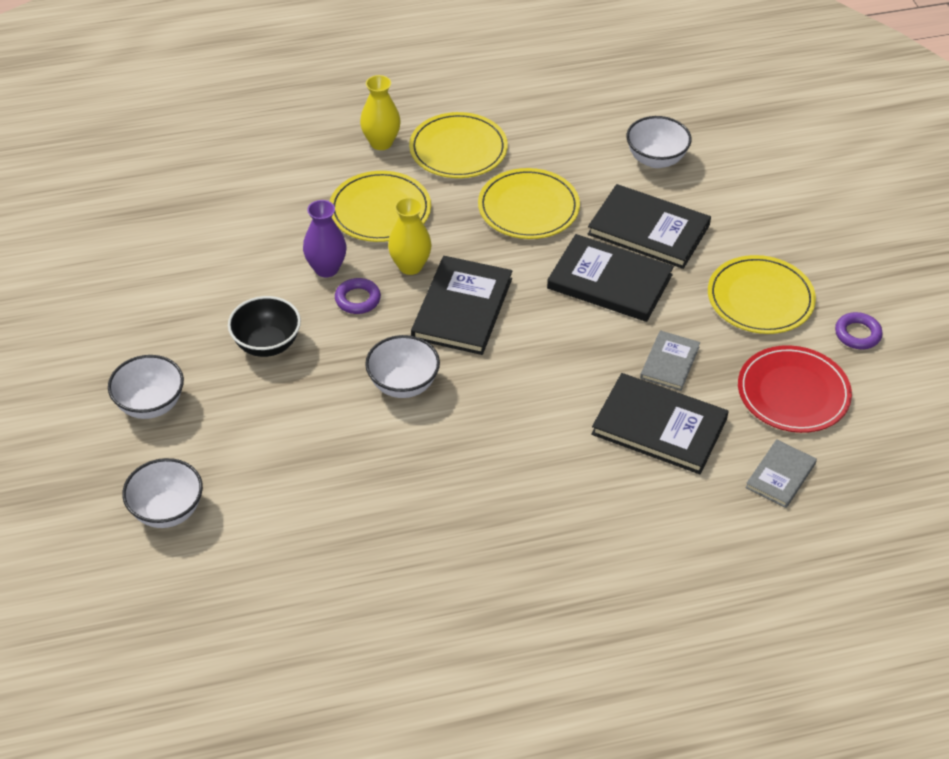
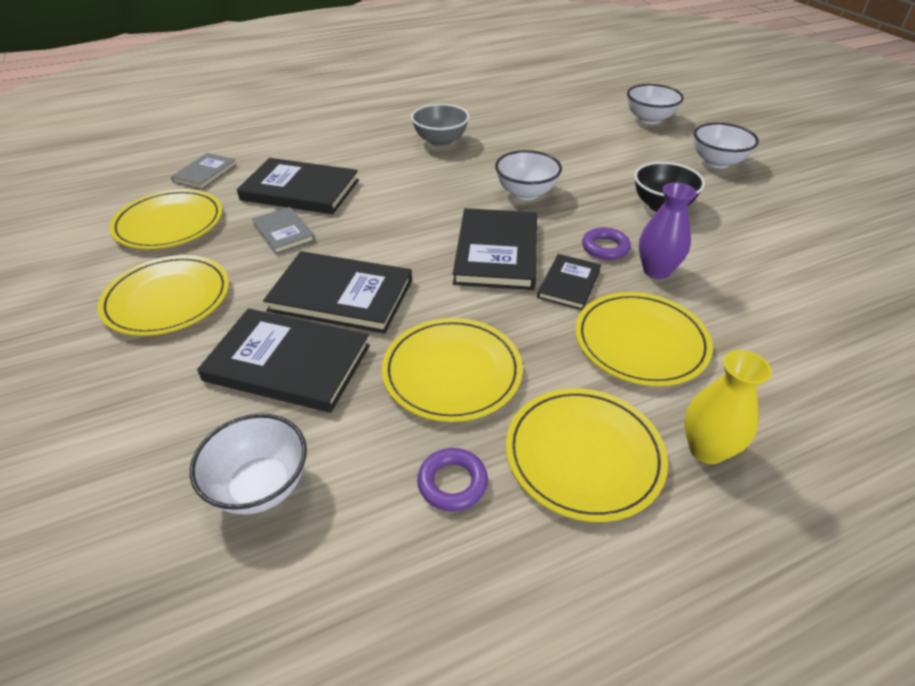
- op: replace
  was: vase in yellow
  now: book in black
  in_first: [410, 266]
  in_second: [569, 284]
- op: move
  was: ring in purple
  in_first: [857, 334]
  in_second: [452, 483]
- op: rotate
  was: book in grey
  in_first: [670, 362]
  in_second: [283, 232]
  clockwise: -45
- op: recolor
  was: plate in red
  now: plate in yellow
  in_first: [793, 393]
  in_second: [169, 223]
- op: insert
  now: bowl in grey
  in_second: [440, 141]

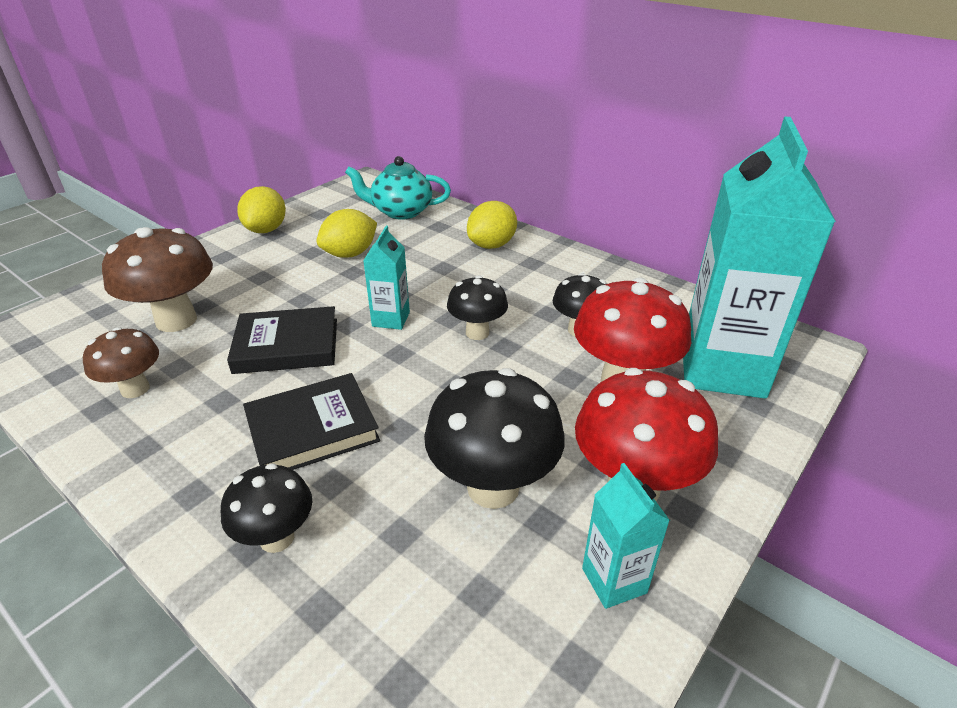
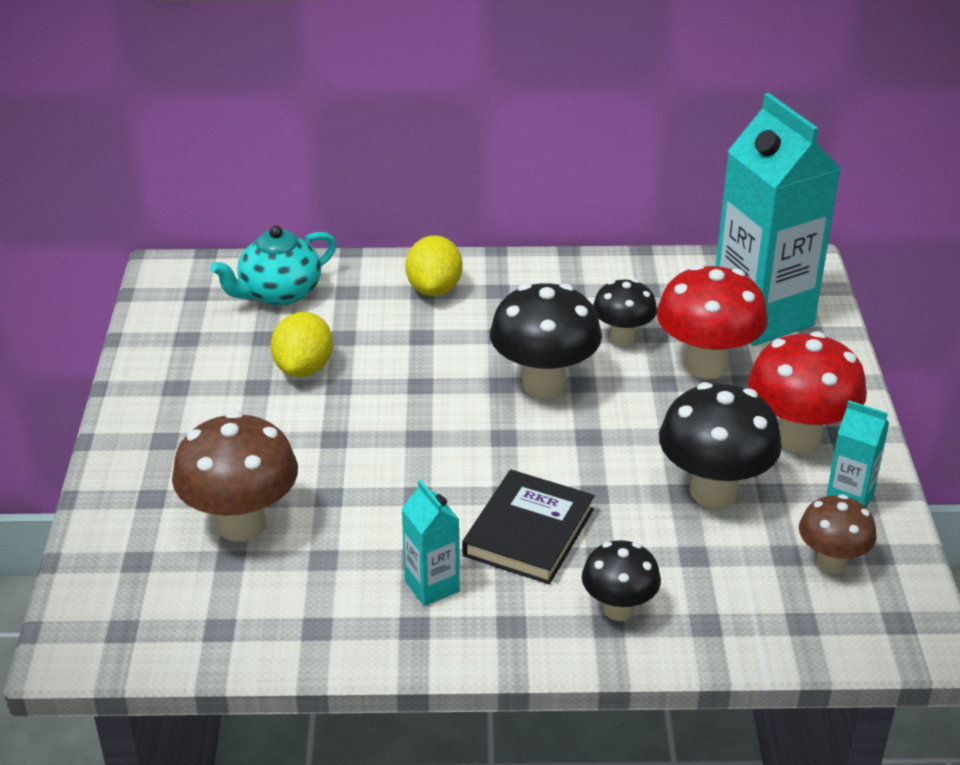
- op: delete
  was: lemon in yellow
  in_first: [266, 230]
- op: move
  was: carton in turquoise
  in_first: [391, 319]
  in_second: [432, 586]
- op: resize
  was: mushroom in black
  in_first: [477, 333]
  in_second: [544, 384]
  ratio: 1.66
- op: delete
  was: book in black
  in_first: [287, 345]
- op: move
  was: mushroom in brown
  in_first: [135, 389]
  in_second: [831, 562]

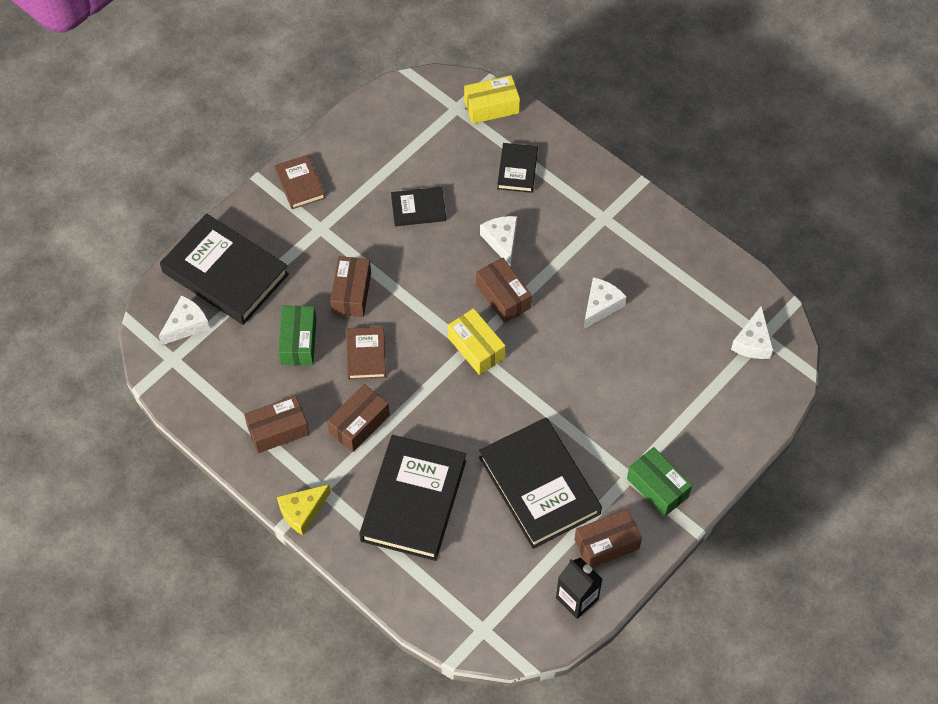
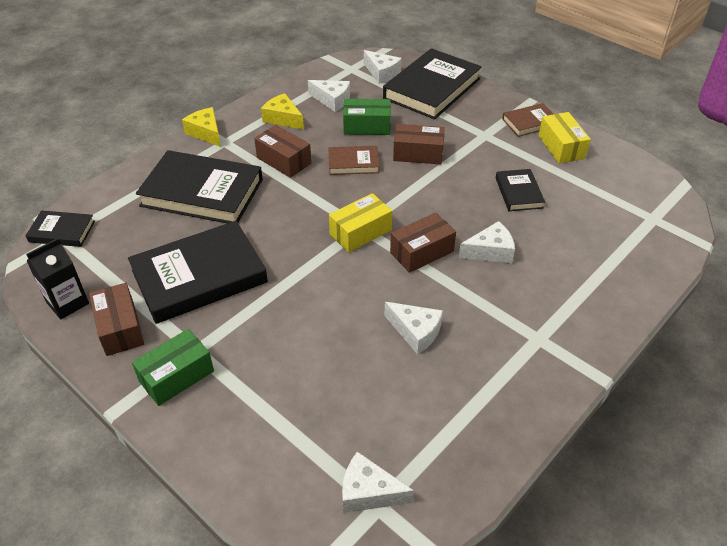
- op: move
  was: box in yellow
  in_first: [491, 107]
  in_second: [561, 147]
- op: move
  was: book in black
  in_first: [517, 170]
  in_second: [62, 231]
- op: replace
  was: box in brown
  now: cheese in yellow
  in_first: [278, 430]
  in_second: [283, 118]
- op: insert
  now: cheese in white
  in_second: [332, 100]

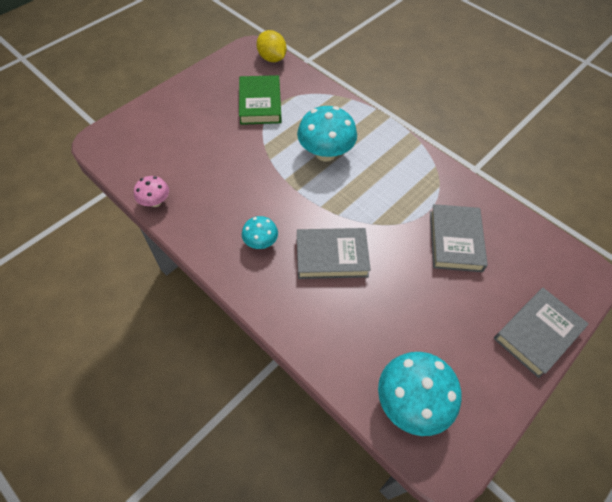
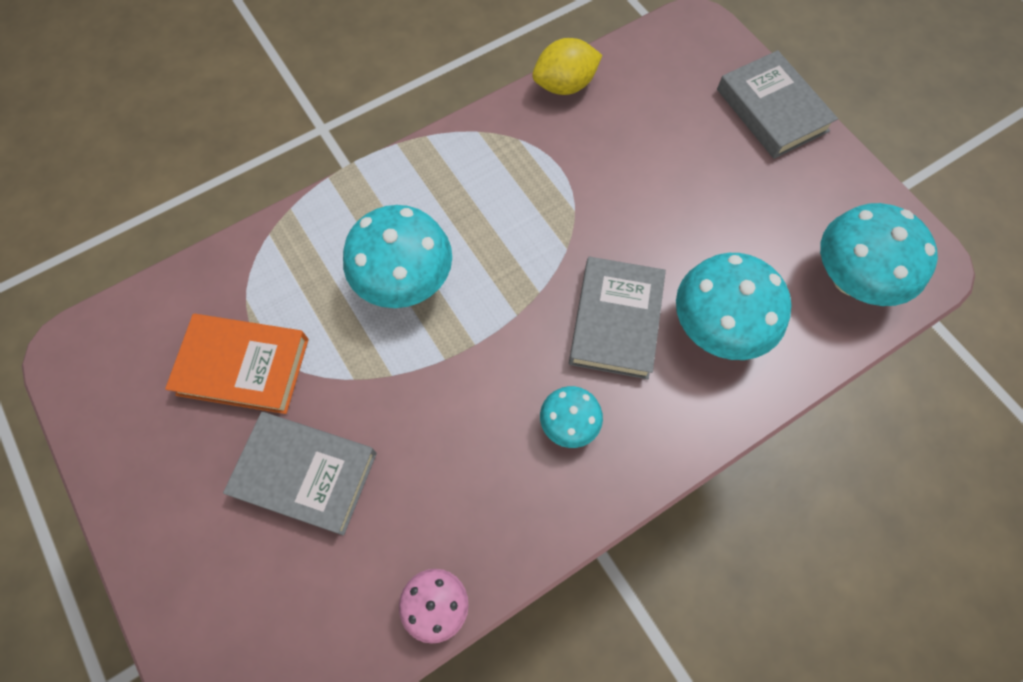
- op: move
  was: lemon in yellow
  in_first: [272, 58]
  in_second: [564, 85]
- op: recolor
  was: book in green
  now: book in orange
  in_first: [260, 103]
  in_second: [243, 366]
- op: move
  was: book in grey
  in_first: [455, 241]
  in_second: [305, 474]
- op: insert
  now: mushroom in turquoise
  in_second: [717, 327]

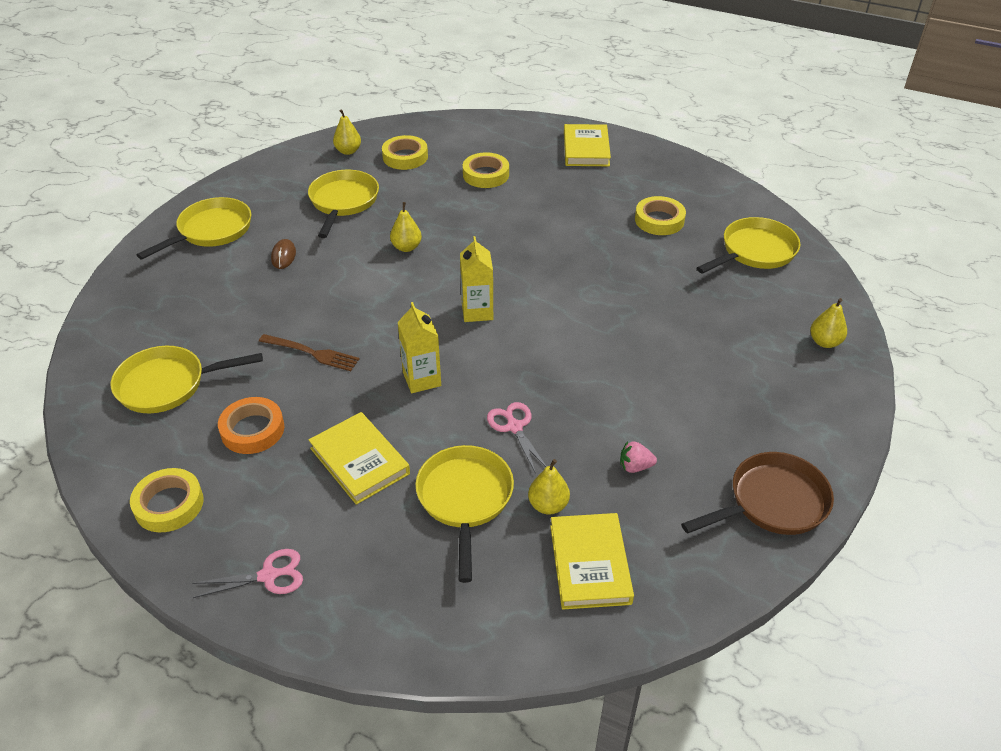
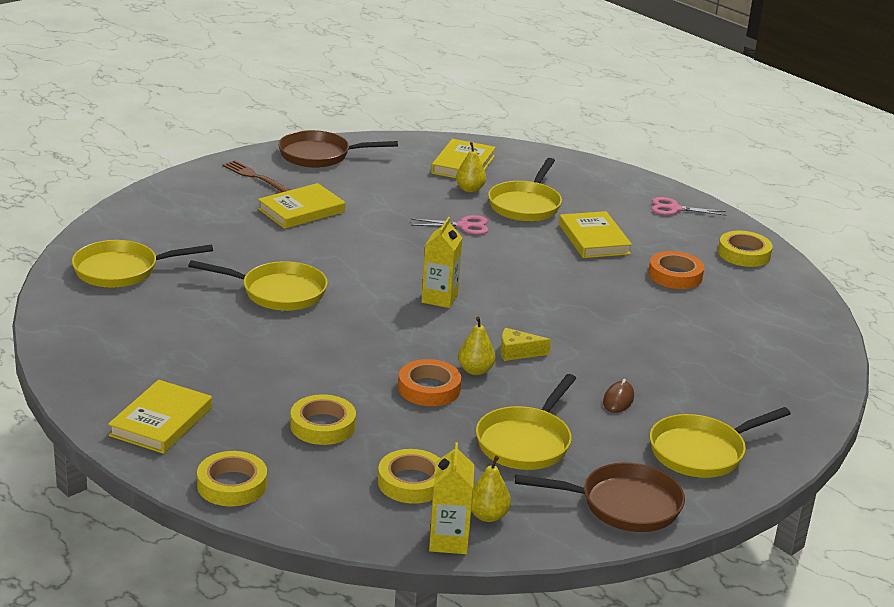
- op: move
  was: tape in yellow
  in_first: [659, 220]
  in_second: [232, 485]
- op: delete
  was: pear in yellow
  in_first: [824, 342]
- op: move
  was: carton in yellow
  in_first: [422, 379]
  in_second: [448, 541]
- op: move
  was: fork in brown
  in_first: [312, 353]
  in_second: [255, 177]
- op: move
  was: pan in yellow
  in_first: [168, 384]
  in_second: [278, 292]
- op: rotate
  was: scissors in pink
  in_first: [514, 427]
  in_second: [463, 226]
  clockwise: -90
- op: delete
  was: strawberry in pink
  in_first: [635, 466]
- op: insert
  now: book in yellow
  in_second: [301, 210]
- op: insert
  now: cheese in yellow
  in_second: [517, 352]
- op: insert
  now: tape in orange
  in_second: [429, 388]
- op: insert
  now: pan in brown
  in_second: [623, 505]

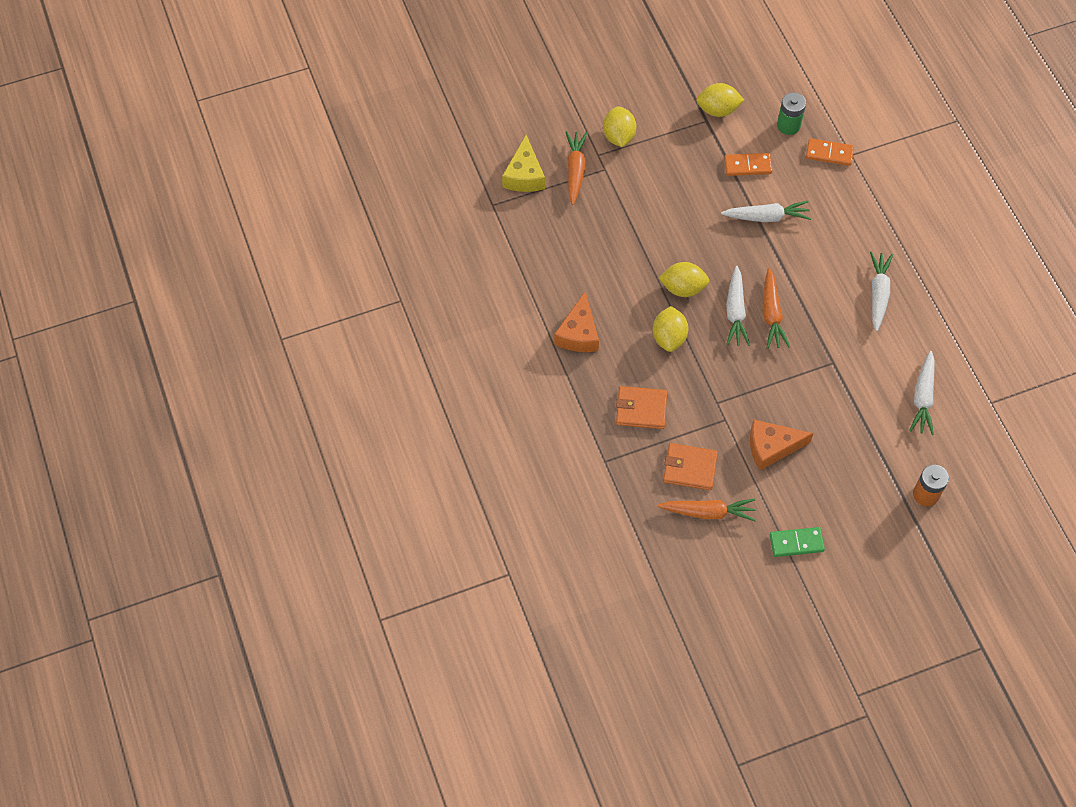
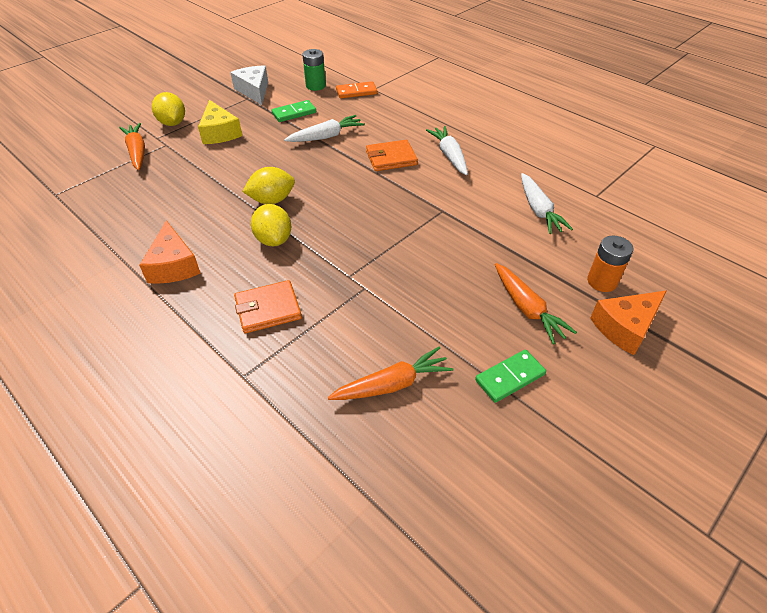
- op: replace
  was: lemon in yellow
  now: cheese in white
  in_first: [718, 110]
  in_second: [254, 91]
- op: move
  was: cheese in yellow
  in_first: [524, 175]
  in_second: [219, 132]
- op: recolor
  was: domino in orange
  now: domino in green
  in_first: [747, 166]
  in_second: [294, 113]
- op: delete
  was: carrot in white
  in_first: [735, 312]
- op: move
  was: carrot in orange
  in_first: [771, 314]
  in_second: [527, 309]
- op: move
  was: cheese in orange
  in_first: [771, 447]
  in_second: [625, 327]
- op: move
  was: wallet in orange
  in_first: [689, 468]
  in_second: [391, 158]

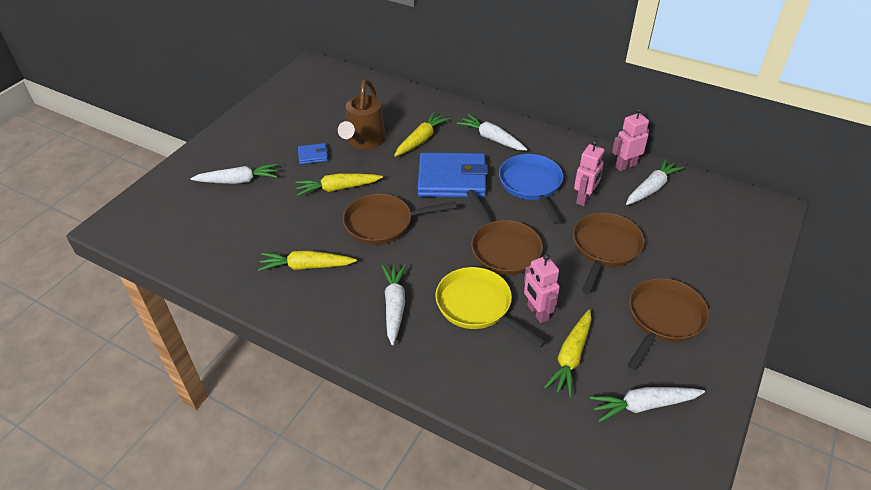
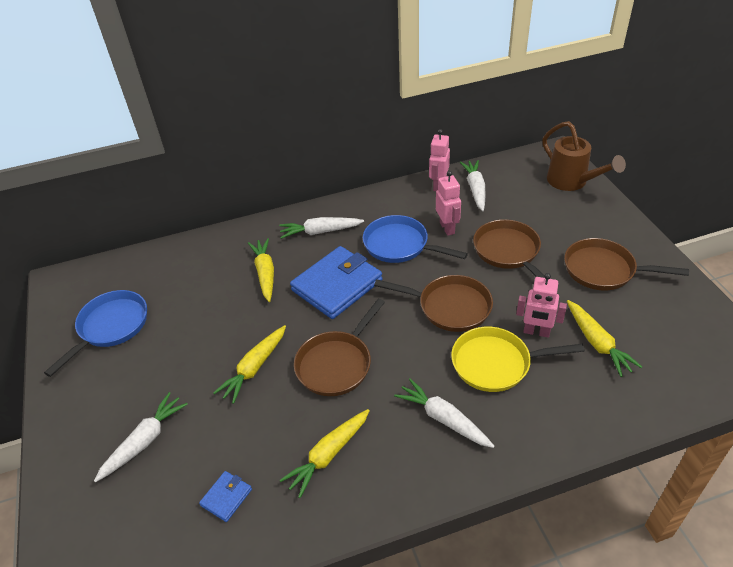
- op: move
  was: watering can in brown
  in_first: [364, 142]
  in_second: [572, 182]
- op: move
  was: wallet in blue
  in_first: [313, 155]
  in_second: [226, 497]
- op: rotate
  was: pan in brown
  in_first: [663, 319]
  in_second: [604, 270]
  clockwise: -60
- op: delete
  was: carrot in white
  in_first: [643, 405]
- op: insert
  now: pan in blue
  in_second: [110, 327]

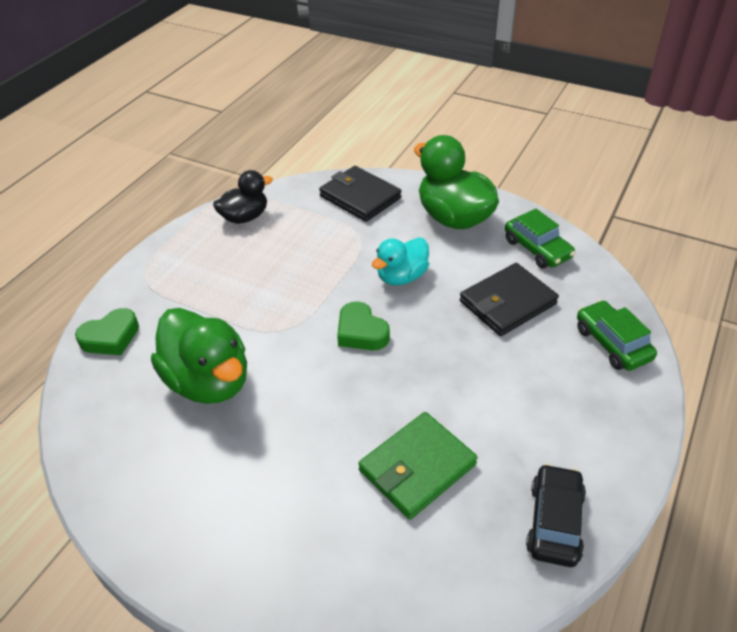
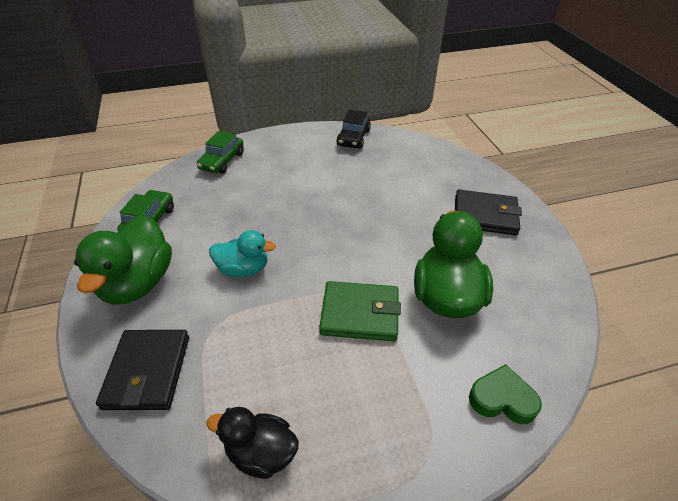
- op: move
  was: wallet in black
  in_first: [507, 303]
  in_second: [485, 215]
- op: delete
  was: heart in green
  in_first: [361, 332]
- op: move
  was: wallet in green
  in_first: [417, 467]
  in_second: [360, 313]
- op: rotate
  was: car in black
  in_first: [554, 522]
  in_second: [353, 138]
  clockwise: -45

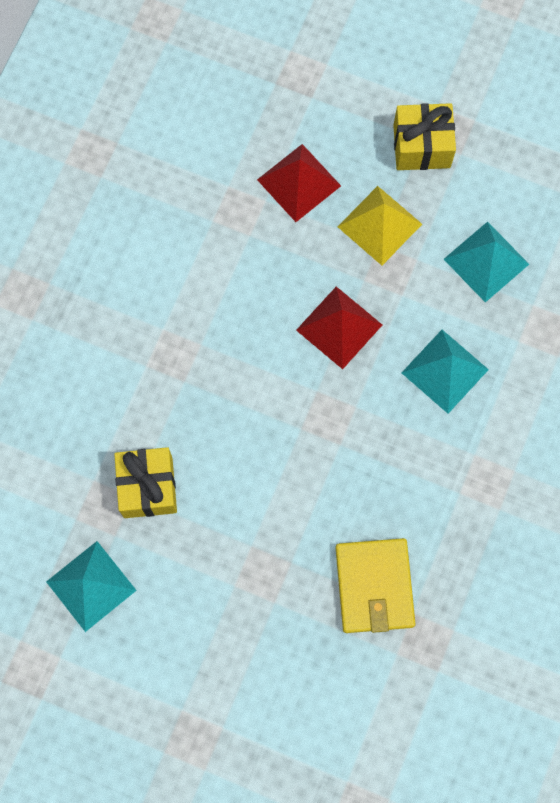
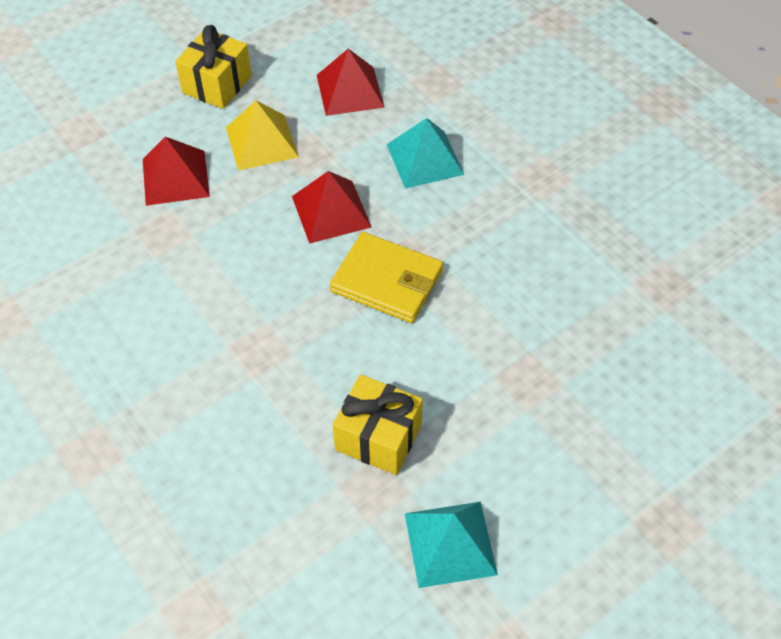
- op: recolor
  was: pyramid in turquoise
  now: pyramid in red
  in_first: [486, 261]
  in_second: [349, 91]
- op: move
  was: wallet in yellow
  in_first: [374, 586]
  in_second: [387, 281]

